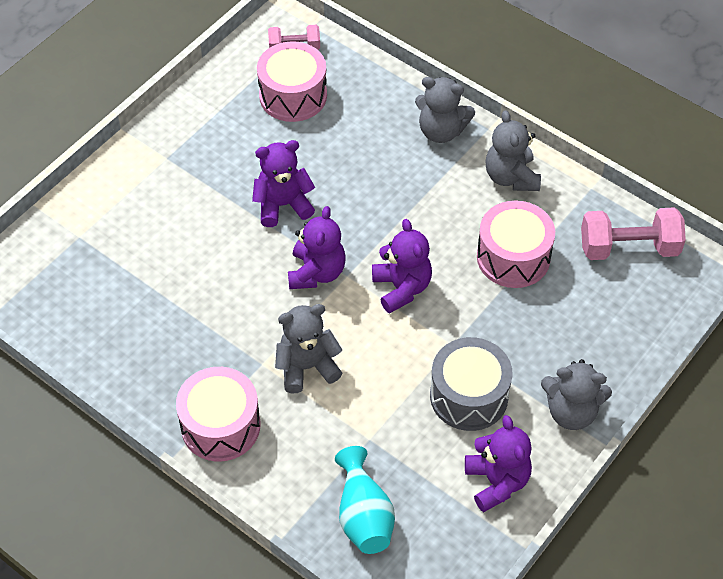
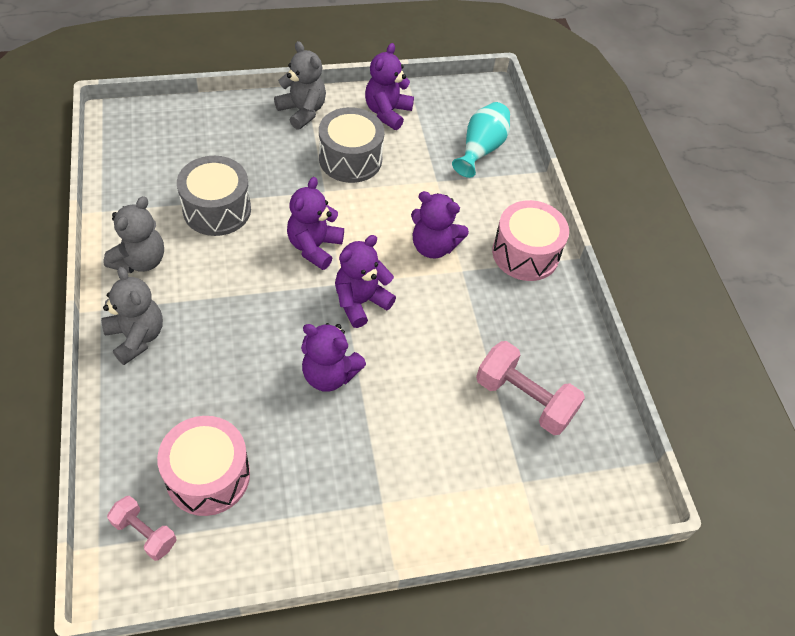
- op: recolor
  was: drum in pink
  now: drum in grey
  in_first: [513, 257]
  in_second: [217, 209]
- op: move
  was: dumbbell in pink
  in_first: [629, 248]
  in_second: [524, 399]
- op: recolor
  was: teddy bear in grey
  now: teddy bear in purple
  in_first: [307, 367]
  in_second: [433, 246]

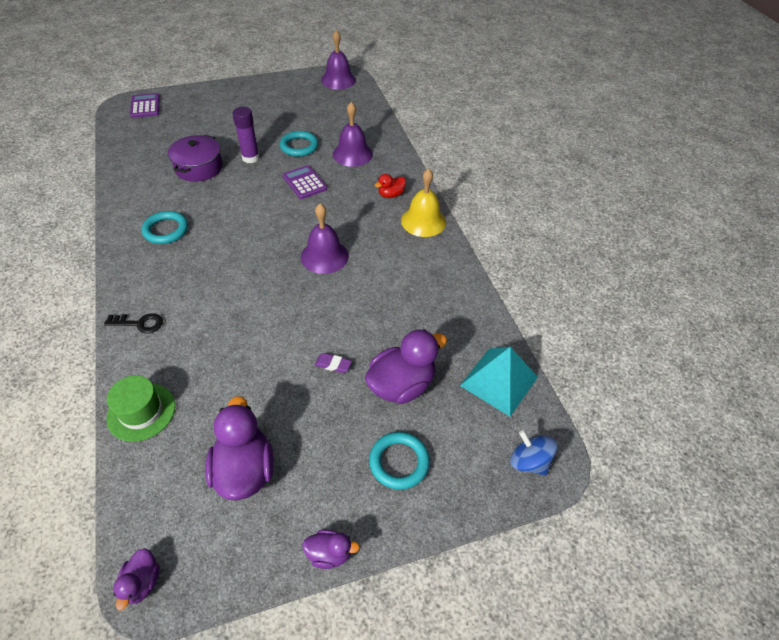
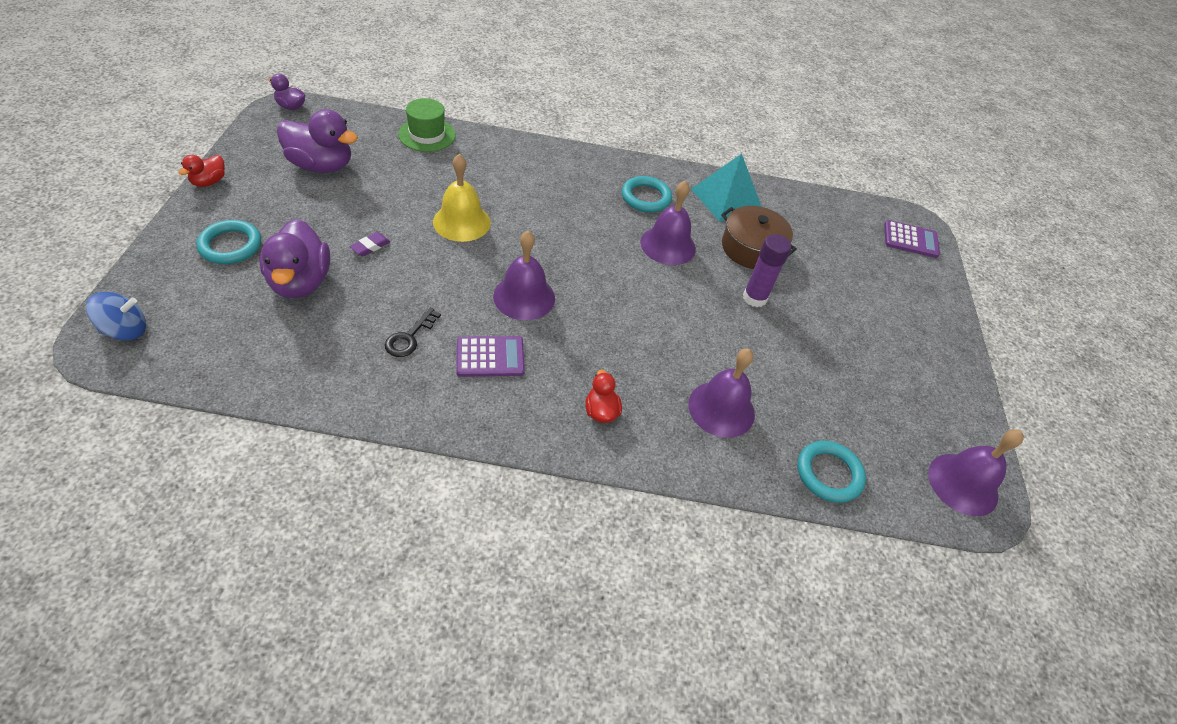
- op: move
  was: ring in turquoise
  in_first: [299, 146]
  in_second: [829, 474]
- op: recolor
  was: pot in purple
  now: pot in brown
  in_first: [199, 167]
  in_second: [751, 248]
- op: move
  was: calculator in purple
  in_first: [304, 183]
  in_second: [490, 357]
- op: move
  was: bell in yellow
  in_first: [423, 221]
  in_second: [461, 222]
- op: move
  was: key in black
  in_first: [140, 323]
  in_second: [409, 337]
- op: move
  was: pyramid in turquoise
  in_first: [499, 381]
  in_second: [726, 199]
- op: recolor
  was: duck in purple
  now: duck in red
  in_first: [329, 553]
  in_second: [209, 182]
- op: insert
  now: bell in purple
  in_second: [668, 245]

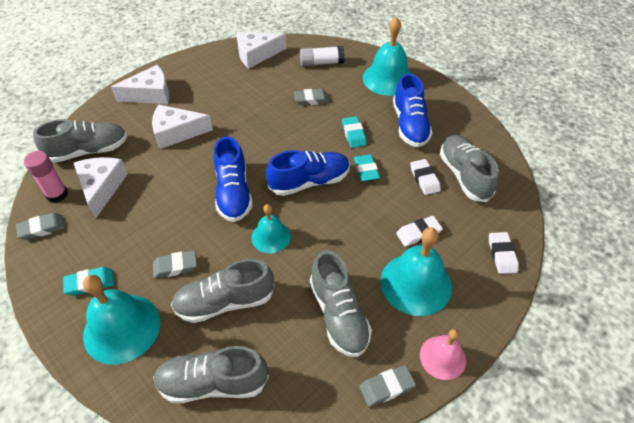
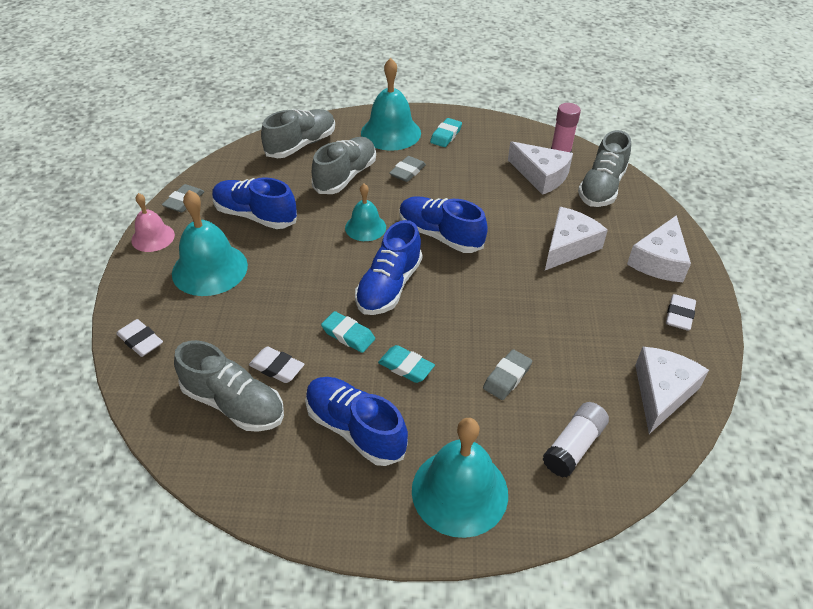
- op: delete
  was: eraser in grey
  in_first: [42, 228]
- op: move
  was: eraser in white
  in_first: [418, 233]
  in_second: [679, 315]
- op: recolor
  was: shoe in grey
  now: shoe in blue
  in_first: [339, 315]
  in_second: [255, 216]

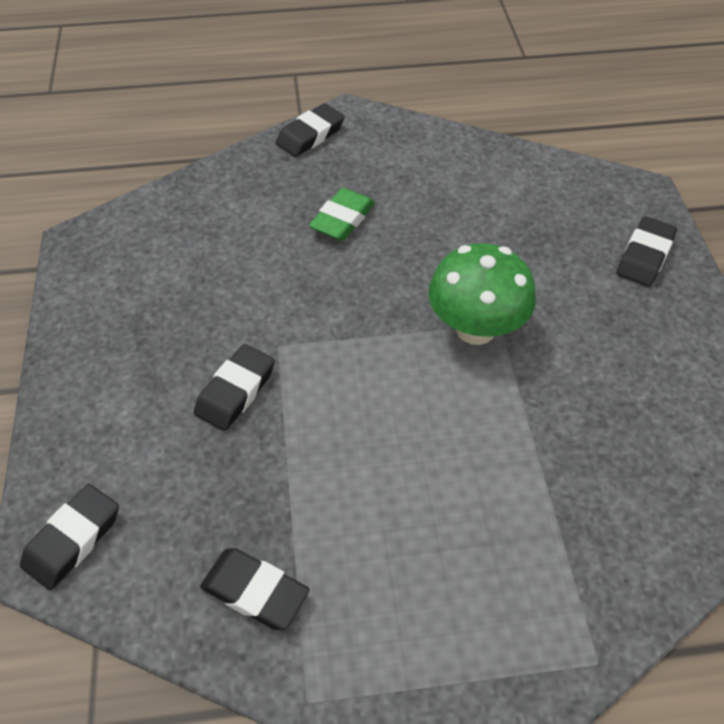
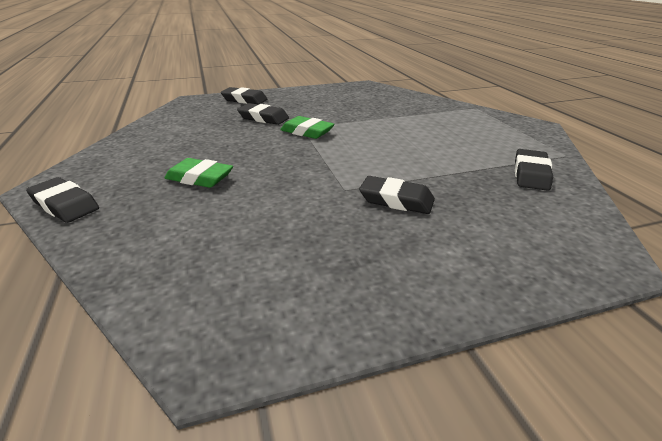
- op: replace
  was: mushroom in green
  now: eraser in green
  in_first: [475, 328]
  in_second: [307, 132]
- op: move
  was: eraser in black
  in_first: [73, 539]
  in_second: [263, 118]

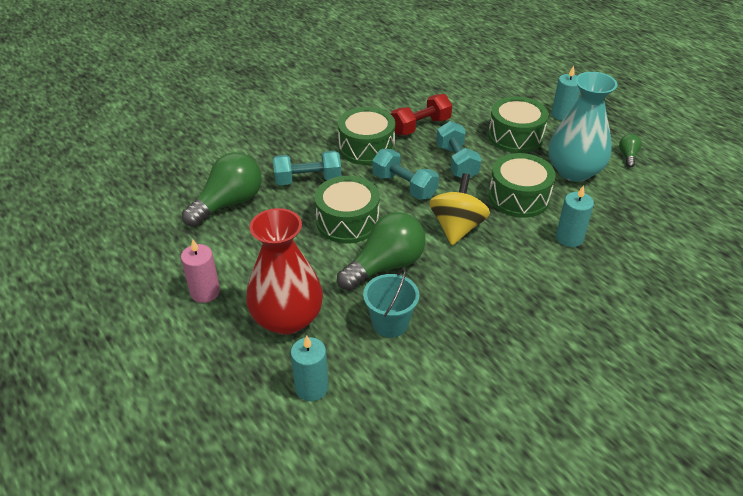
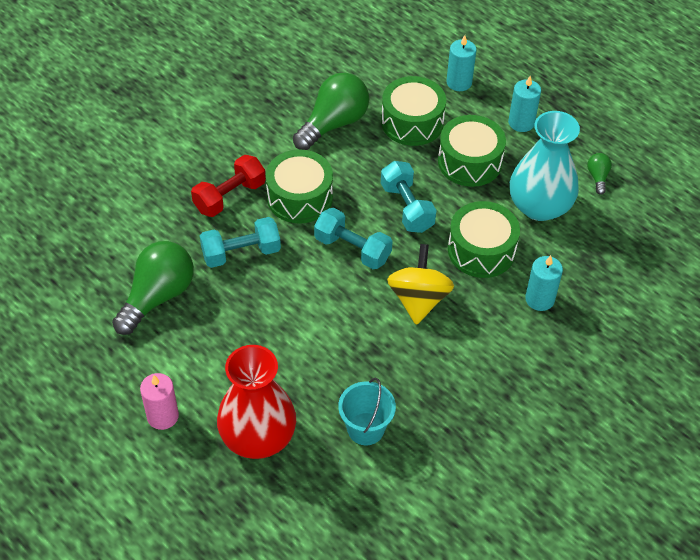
- op: move
  was: dumbbell in red
  in_first: [420, 126]
  in_second: [229, 196]
- op: move
  was: drum in green
  in_first: [347, 221]
  in_second: [412, 122]
- op: move
  was: light bulb in green
  in_first: [385, 266]
  in_second: [333, 124]
- op: move
  was: candle in turquoise
  in_first: [311, 387]
  in_second: [459, 82]

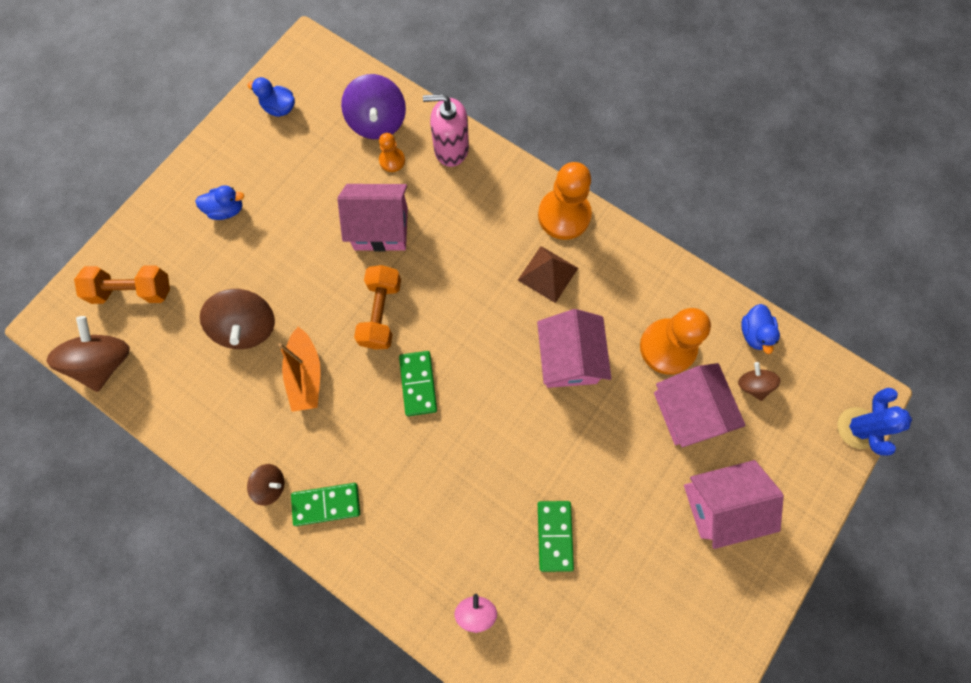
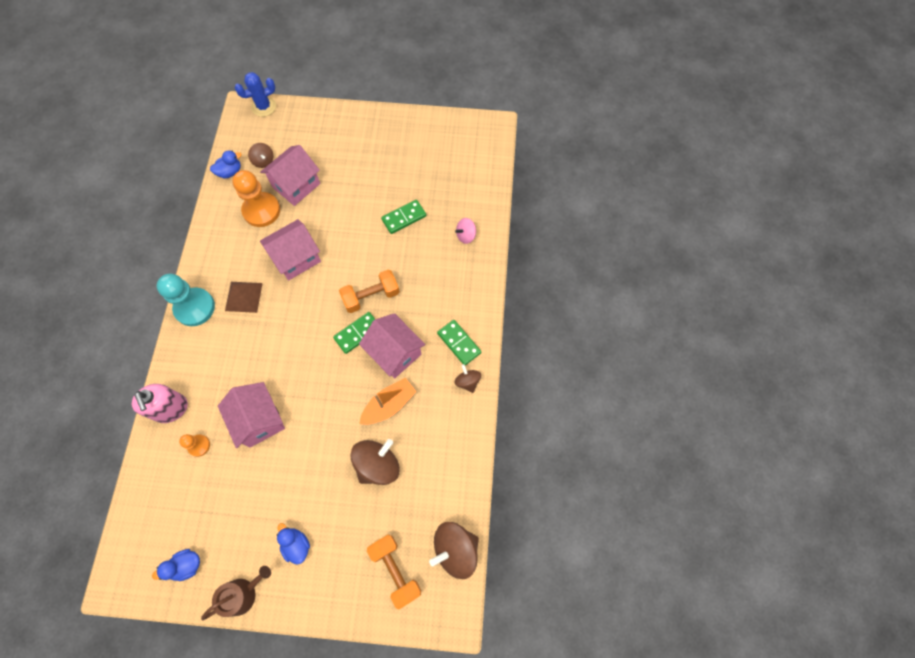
- op: delete
  was: spinning top in purple
  in_first: [378, 122]
- op: rotate
  was: duck in blue
  in_first: [279, 108]
  in_second: [186, 565]
  clockwise: 75
- op: recolor
  was: pawn in orange
  now: pawn in turquoise
  in_first: [564, 215]
  in_second: [195, 307]
- op: move
  was: dumbbell in orange
  in_first: [381, 313]
  in_second: [371, 296]
- op: rotate
  was: spinning top in brown
  in_first: [752, 385]
  in_second: [263, 161]
  clockwise: -75
- op: move
  was: house in pink
  in_first: [719, 504]
  in_second: [395, 353]
- op: insert
  now: watering can in brown
  in_second: [243, 593]

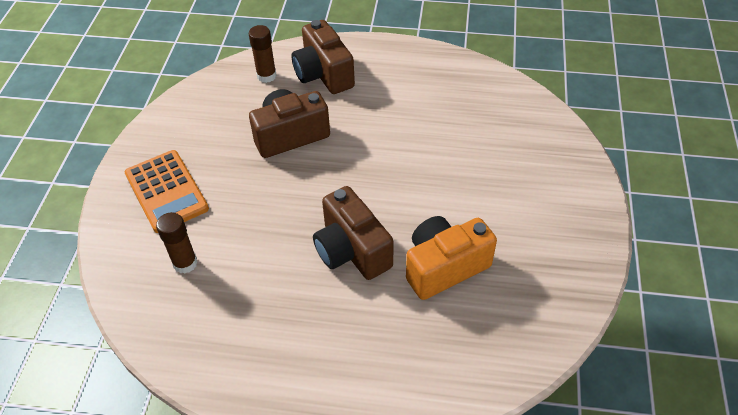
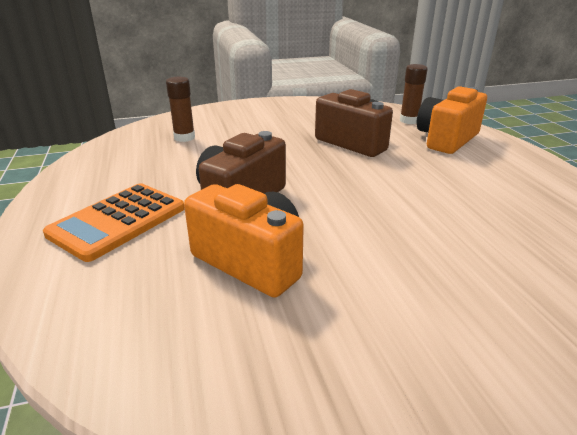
- op: recolor
  was: camera in brown
  now: camera in orange
  in_first: [323, 74]
  in_second: [446, 139]
- op: move
  was: calculator in orange
  in_first: [166, 191]
  in_second: [118, 221]

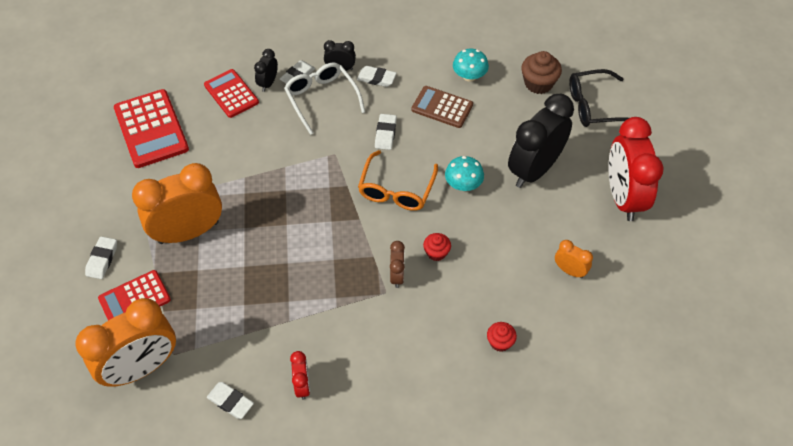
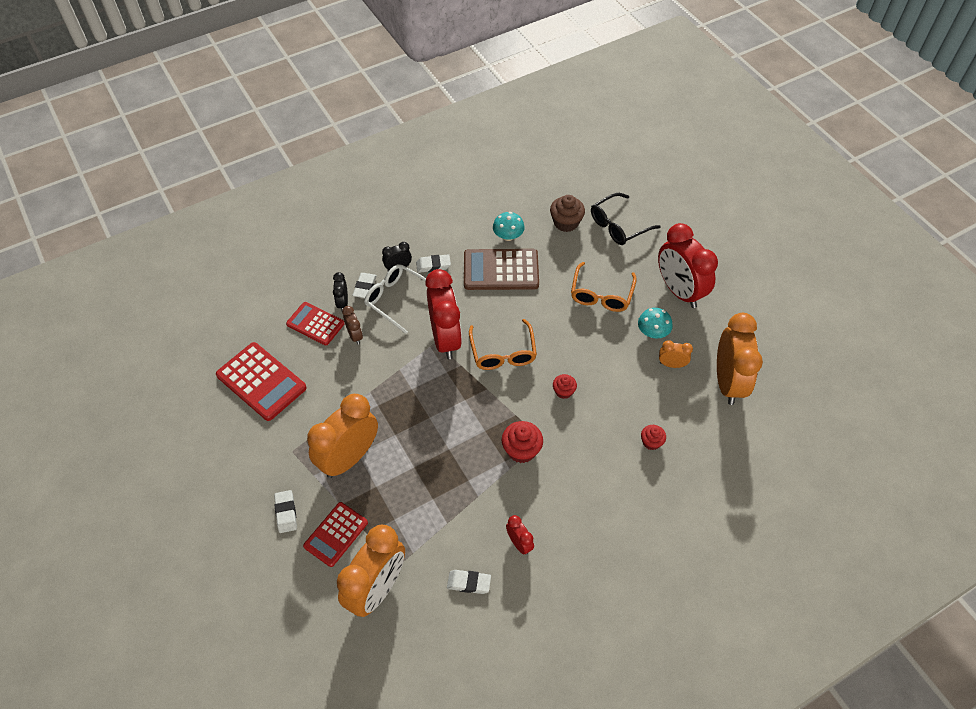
- op: resize
  was: calculator in brown
  in_first: [442, 107]
  in_second: [501, 270]
  ratio: 1.54
- op: replace
  was: clock in black
  now: glasses in orange
  in_first: [534, 170]
  in_second: [601, 294]
- op: delete
  was: eraser in white
  in_first: [385, 134]
- op: move
  was: mushroom in turquoise
  in_first: [463, 184]
  in_second: [652, 332]
- op: move
  was: clock in brown
  in_first: [397, 276]
  in_second: [355, 335]
- op: insert
  now: clock in red
  in_second: [445, 338]
- op: insert
  now: clock in orange
  in_second: [728, 382]
- op: insert
  now: cupcake in red
  in_second: [521, 450]

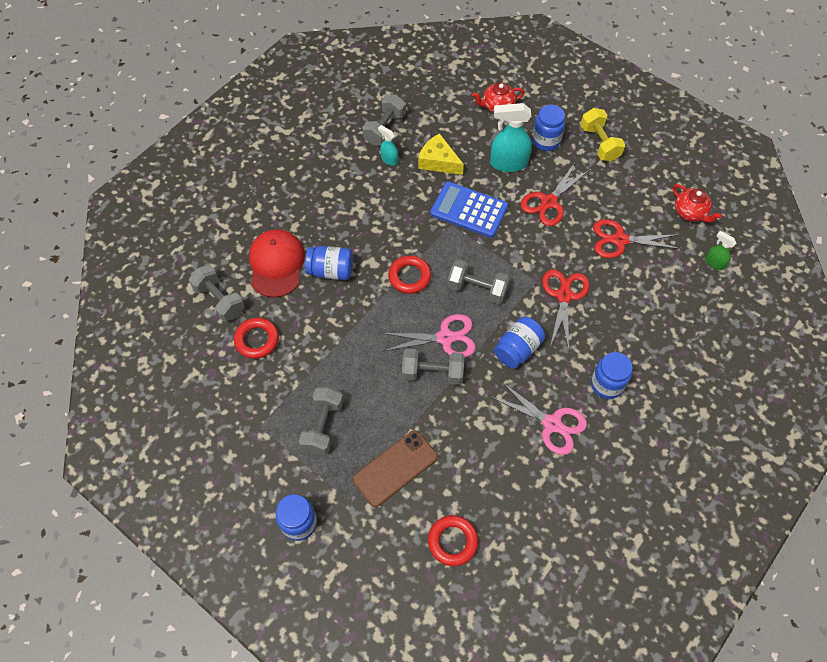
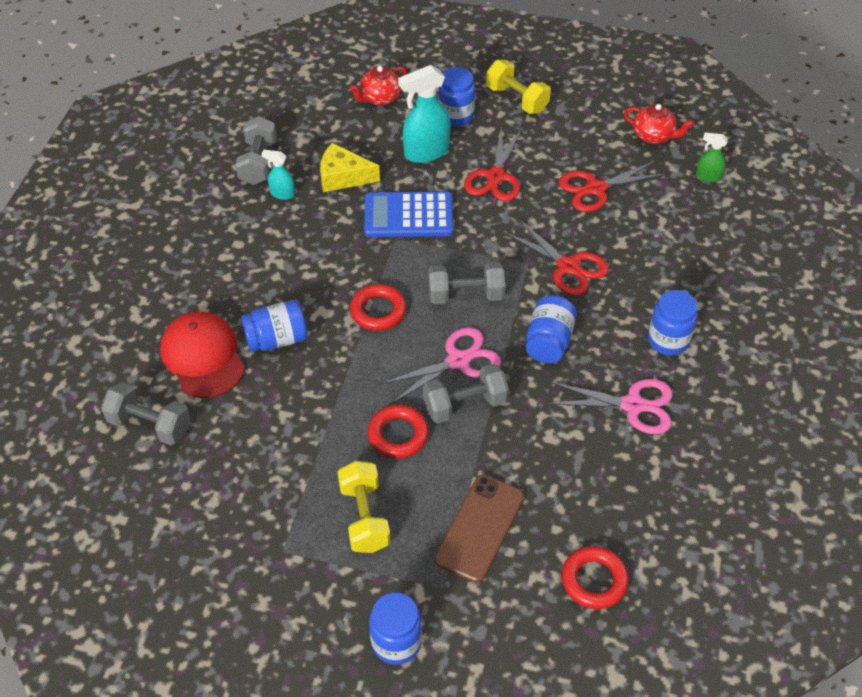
- op: rotate
  was: scissors in red
  in_first: [564, 296]
  in_second: [568, 266]
  clockwise: 150
- op: move
  was: ring in red
  in_first: [257, 340]
  in_second: [398, 435]
- op: recolor
  was: dumbbell in grey
  now: dumbbell in yellow
  in_first: [323, 426]
  in_second: [365, 517]

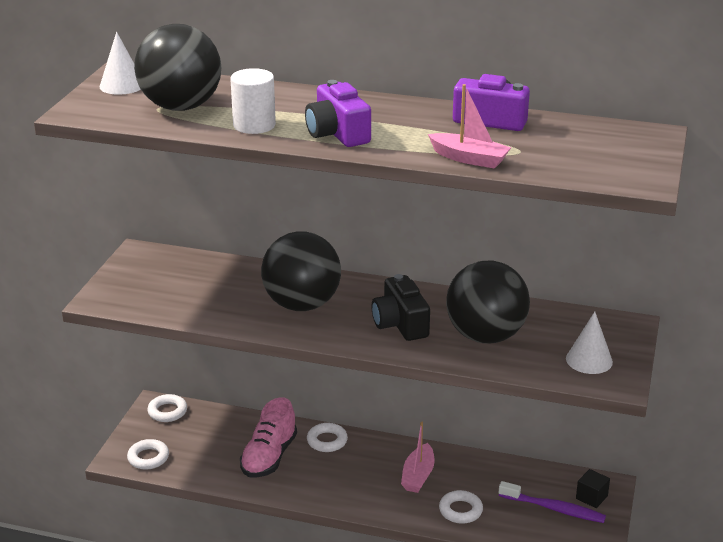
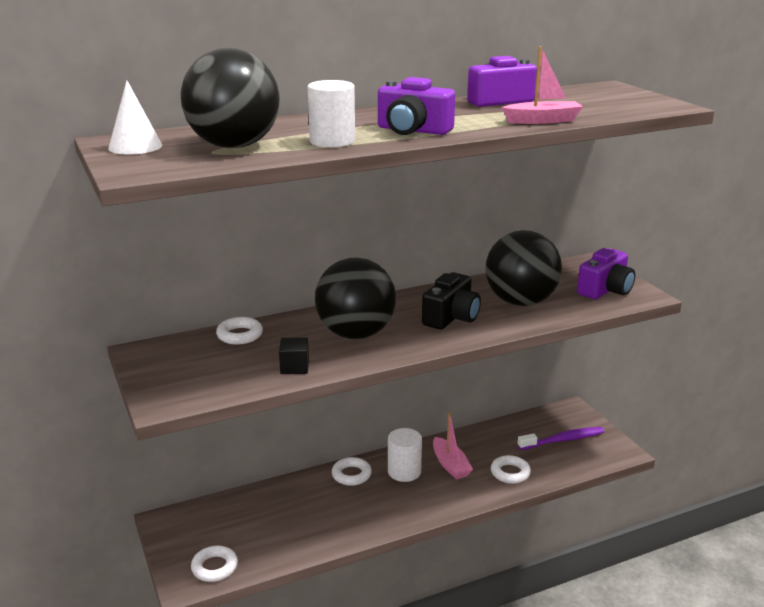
- op: rotate
  was: camera in black
  in_first: [400, 324]
  in_second: [451, 317]
  clockwise: -90
- op: replace
  was: cone in white
  now: camera in purple
  in_first: [589, 360]
  in_second: [605, 290]
- op: move
  was: ring in white
  in_first: [167, 411]
  in_second: [239, 335]
- op: delete
  was: shoe in pink
  in_first: [269, 457]
- op: move
  was: cube in black
  in_first: [591, 497]
  in_second: [294, 367]
- op: insert
  now: cylinder in white
  in_second: [404, 471]

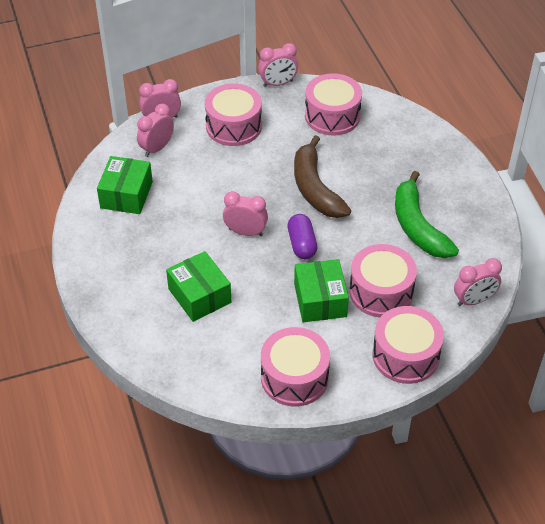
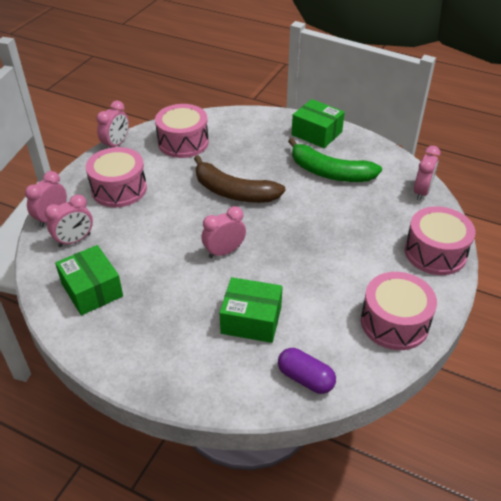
- op: rotate
  was: clock in pink
  in_first: [157, 148]
  in_second: [74, 240]
  clockwise: -120
- op: move
  was: capsule in purple
  in_first: [301, 244]
  in_second: [305, 378]
- op: delete
  was: drum in pink
  in_first: [381, 292]
- op: move
  was: box in green
  in_first: [320, 300]
  in_second: [316, 133]

